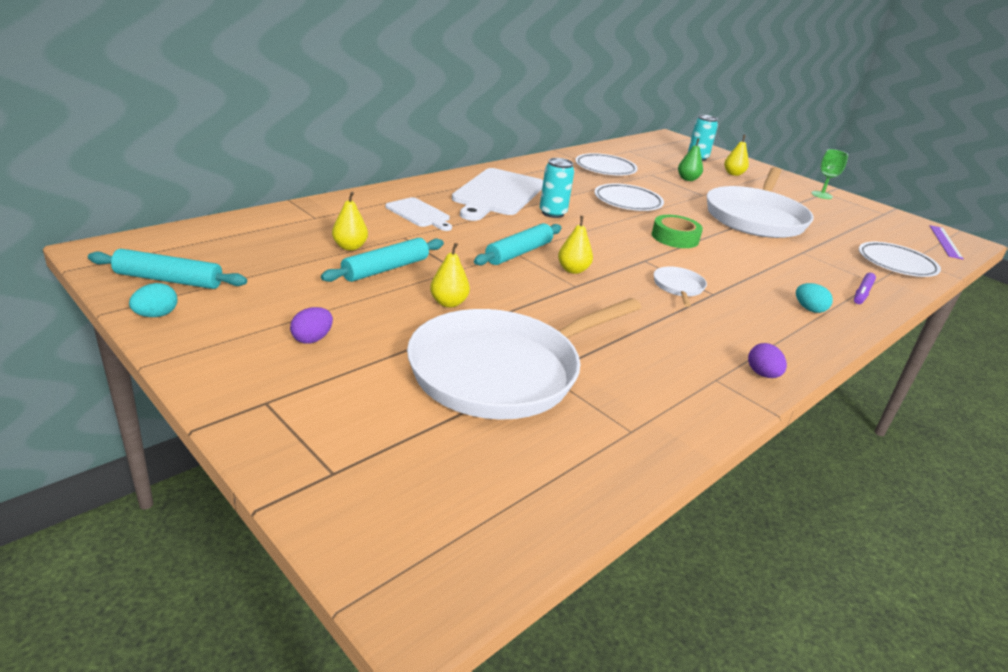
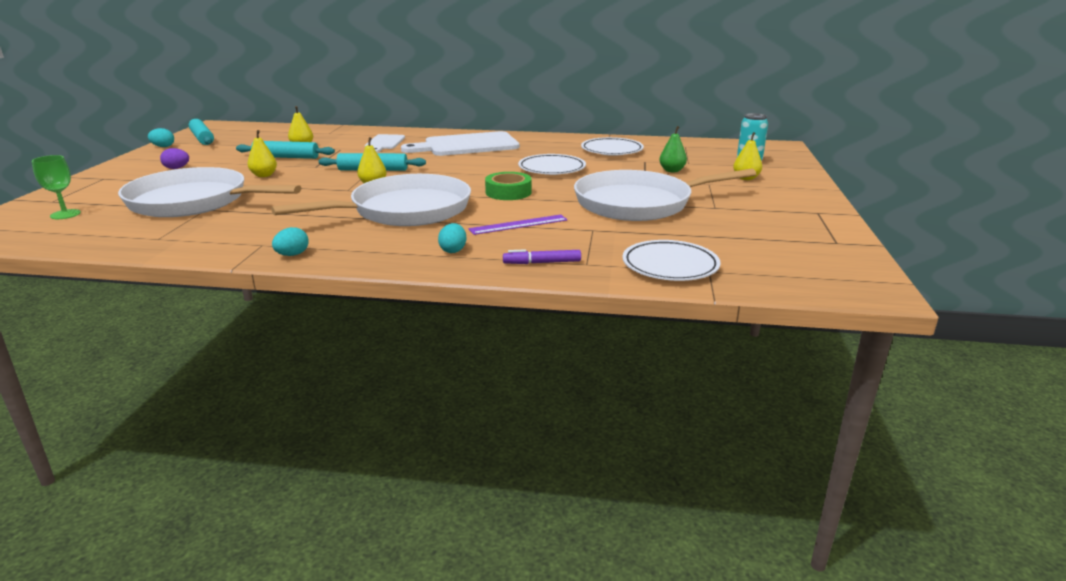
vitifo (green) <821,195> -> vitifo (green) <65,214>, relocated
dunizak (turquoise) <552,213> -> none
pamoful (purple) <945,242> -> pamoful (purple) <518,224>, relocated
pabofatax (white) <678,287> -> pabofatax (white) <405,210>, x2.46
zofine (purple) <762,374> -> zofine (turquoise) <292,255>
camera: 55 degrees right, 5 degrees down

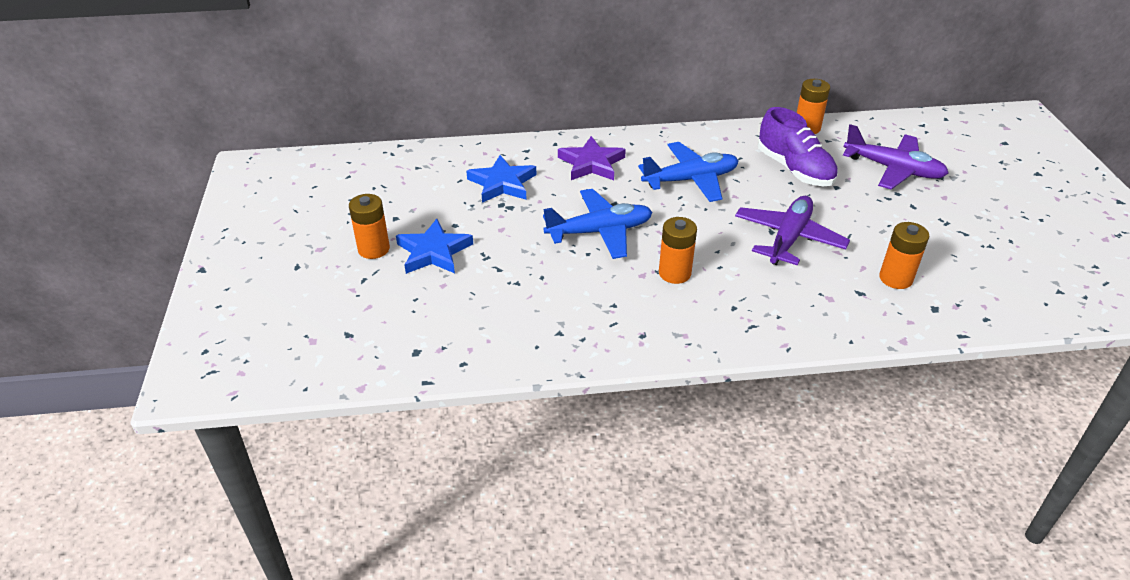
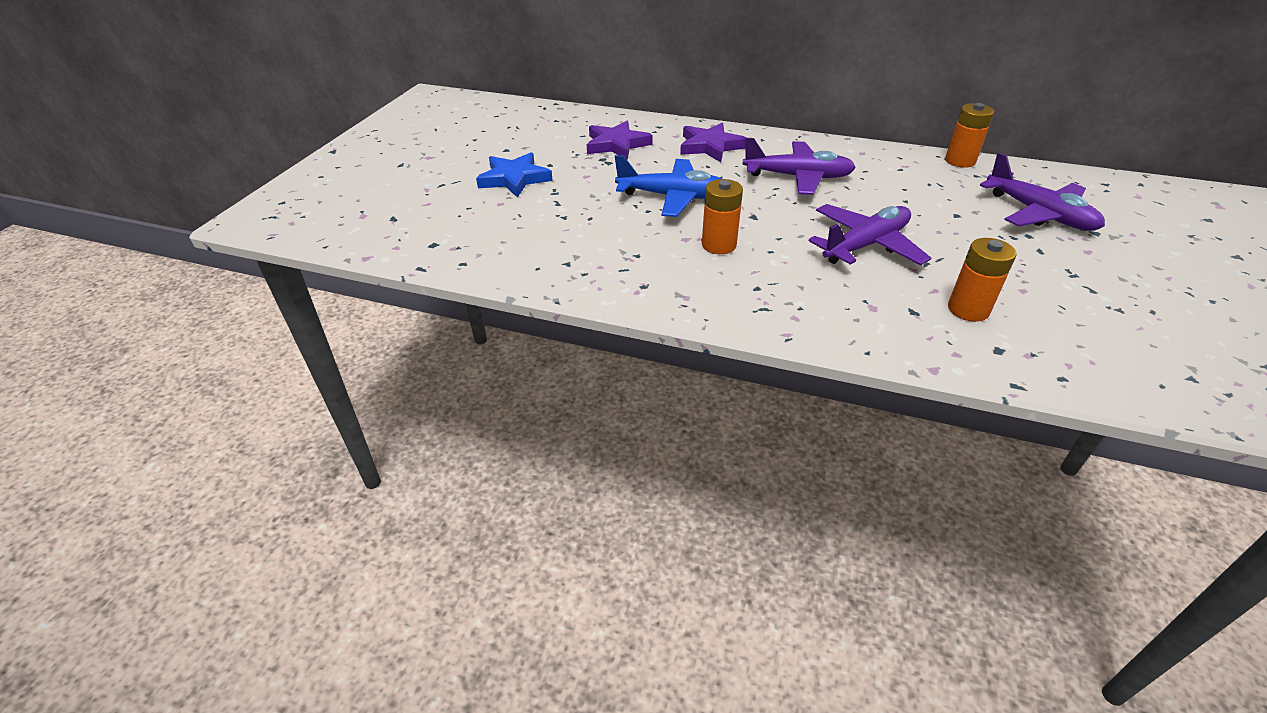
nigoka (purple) <794,169> -> none
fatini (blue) <690,180> -> fatini (purple) <798,177>
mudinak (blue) <502,183> -> mudinak (purple) <616,144>
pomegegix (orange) <374,249> -> none
camera: 25 degrees right, 0 degrees up

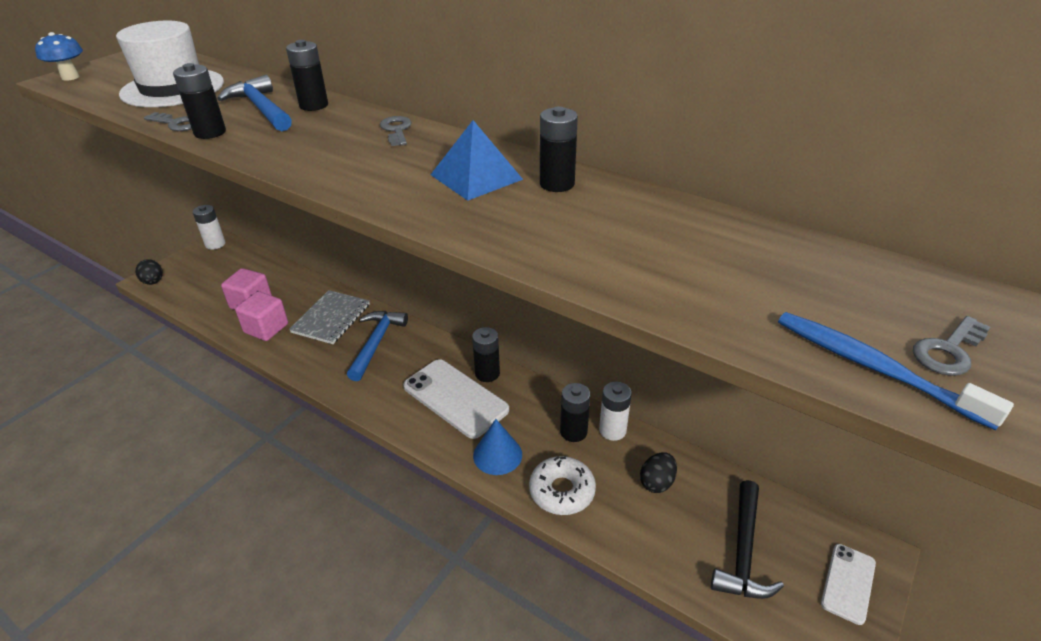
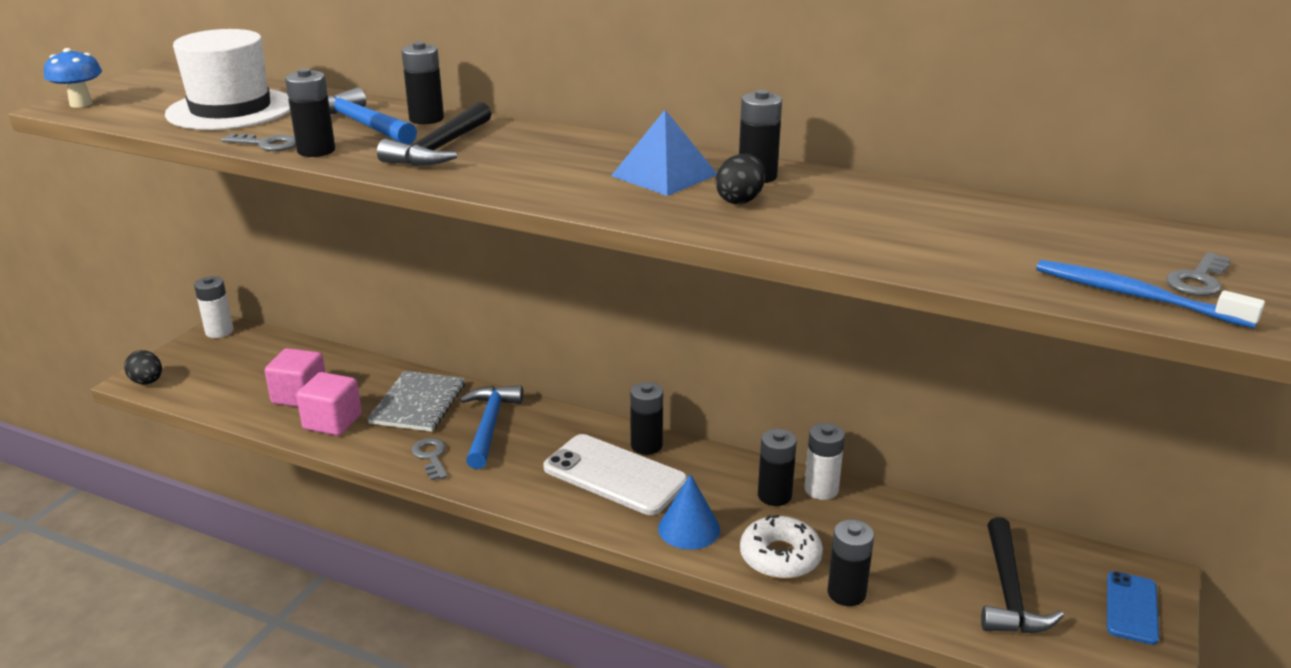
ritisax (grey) <396,130> -> ritisax (grey) <431,457>, relocated
zofine (black) <657,482> -> zofine (black) <740,200>, relocated
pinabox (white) <848,583> -> pinabox (blue) <1131,608>
none -> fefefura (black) <440,148>
none -> pomegegix (black) <846,593>
camera: 10 degrees left, 10 degrees down

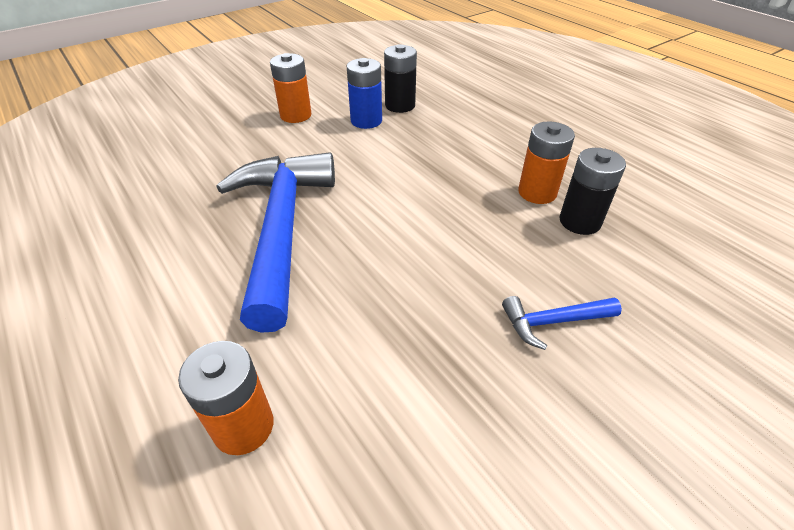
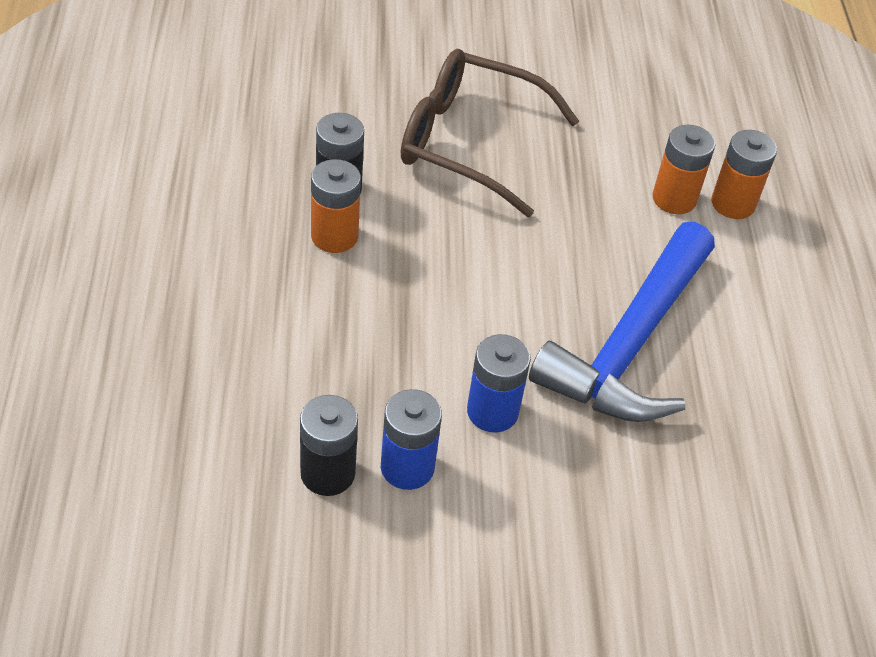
pomegegix (orange) <295,115> -> pomegegix (orange) <674,199>, relocated
fefefura (blue) <552,322> -> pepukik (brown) <469,142>
none -> pomegegix (blue) <492,411>
camera: 150 degrees left, 5 degrees up

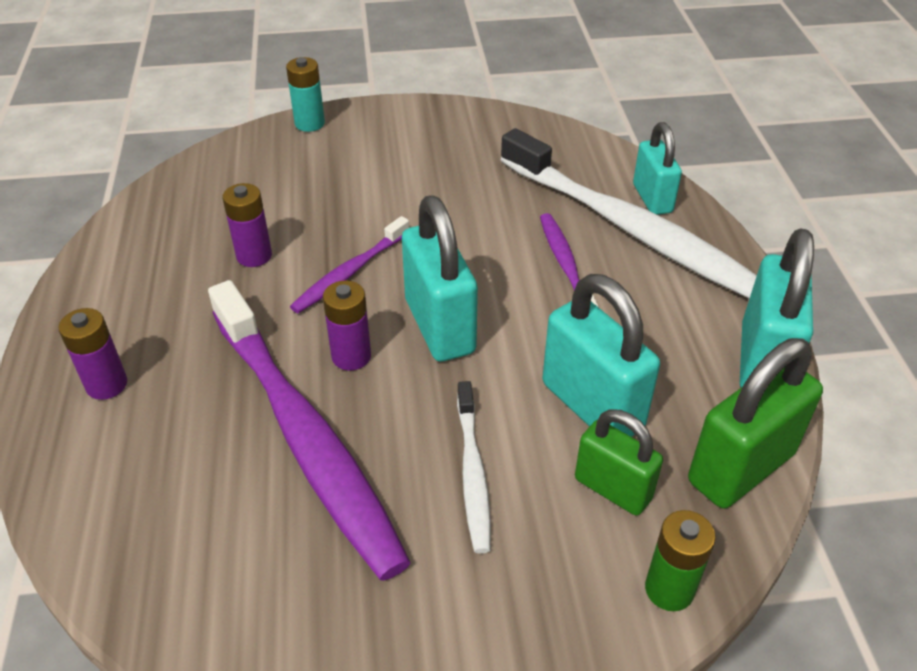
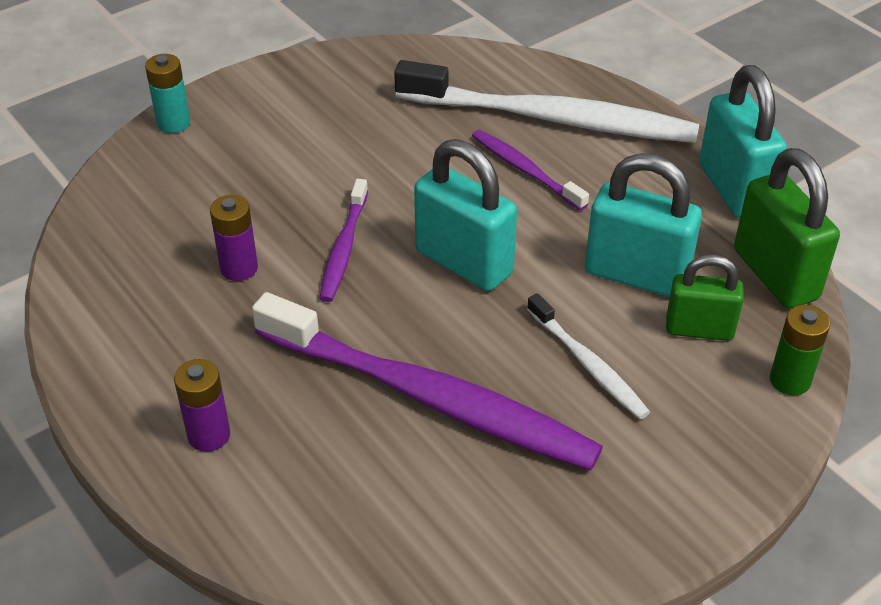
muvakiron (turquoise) <652,199> -> none
pomegegix (purple) <351,356> -> none
muvakiron (green) <741,468> -> muvakiron (green) <775,274>, 45 degrees counterclockwise
camera: 30 degrees left, 0 degrees up

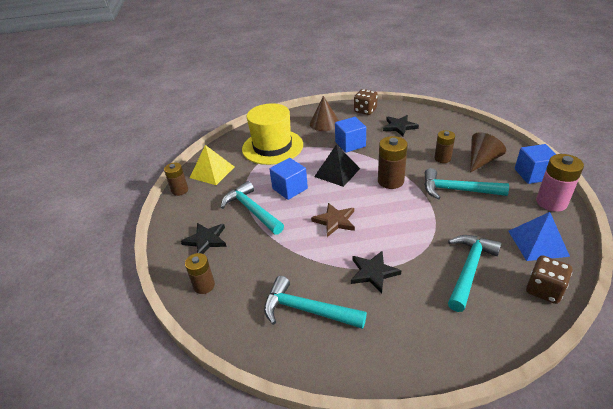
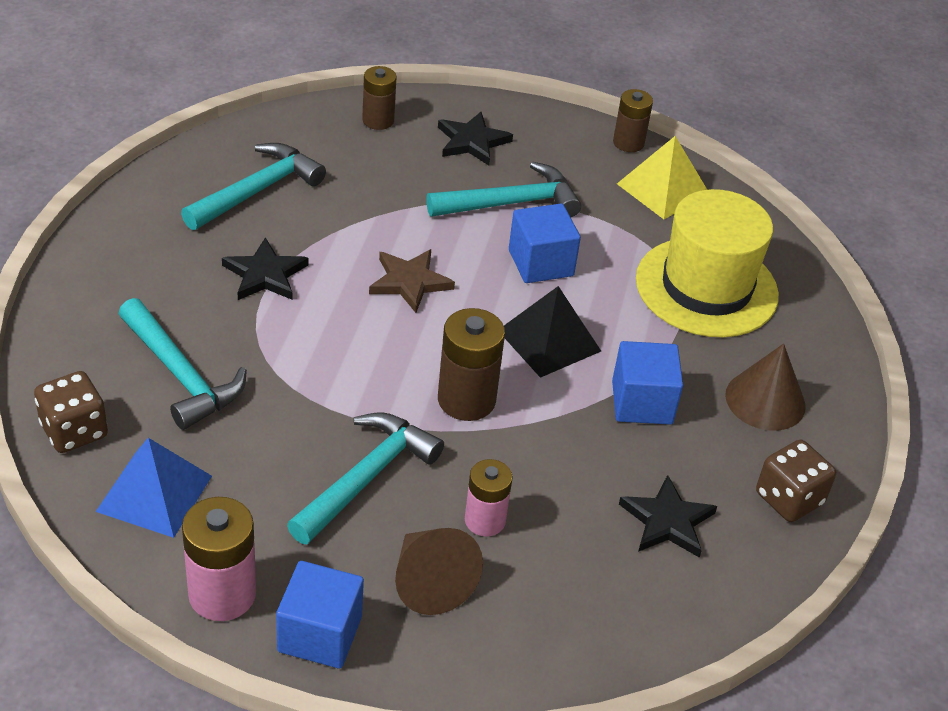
pomegegix (brown) <442,158> -> pomegegix (pink) <485,520>
camera: 105 degrees right, 5 degrees up

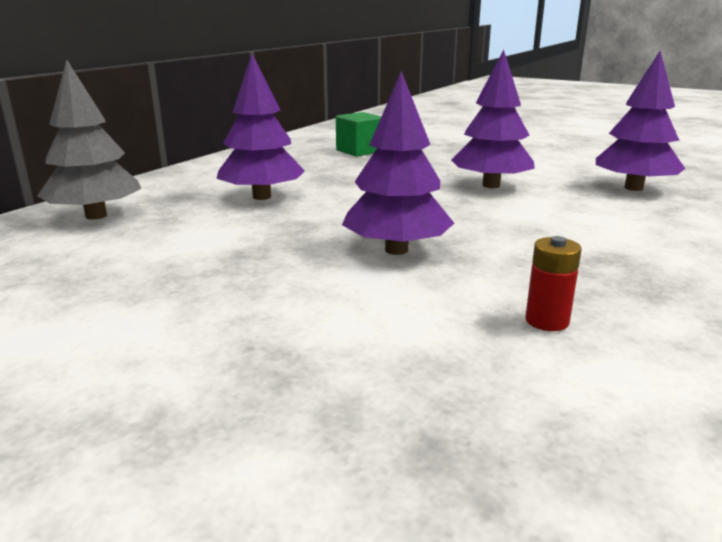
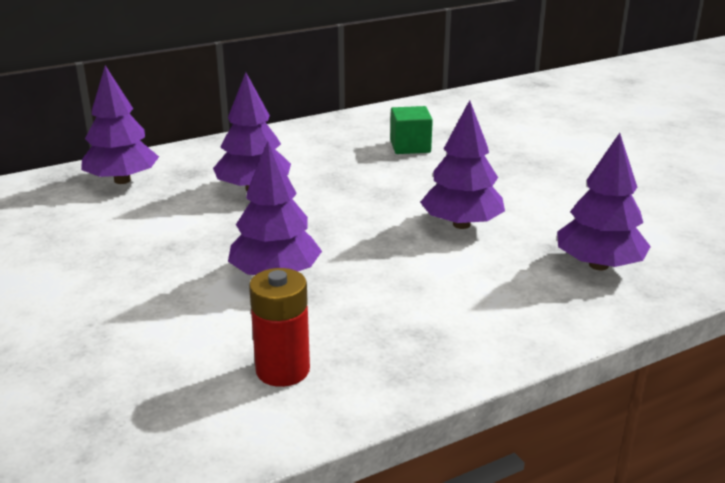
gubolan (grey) <96,216> -> gubolan (purple) <122,180>
pomegegix (red) <547,321> -> pomegegix (red) <282,370>, x1.61
camera: 30 degrees right, 5 degrees up

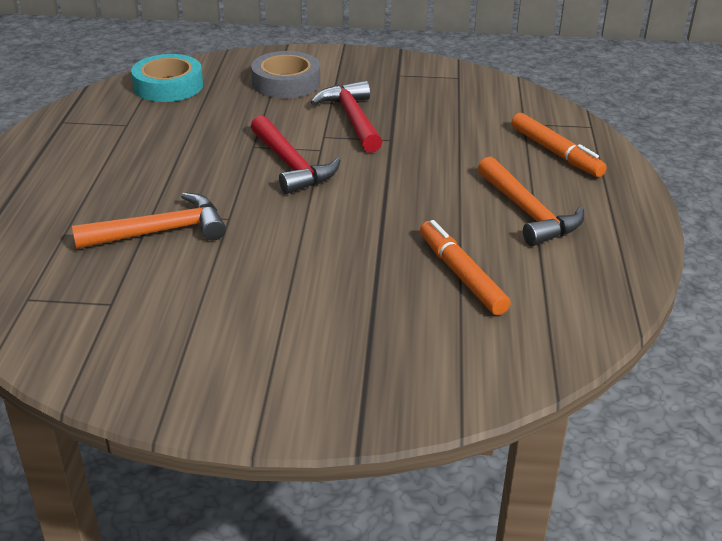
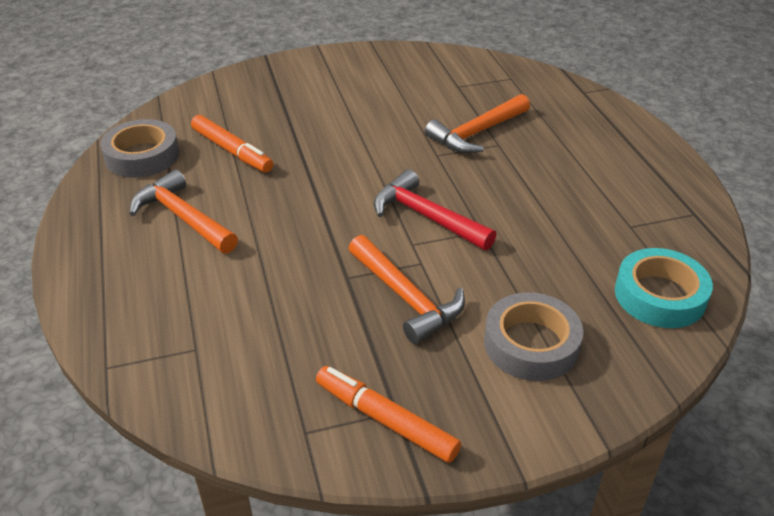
fefefura (red) <352,119> -> fefefura (orange) <406,298>
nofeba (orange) <556,153> -> nofeba (orange) <385,420>, relocated
none -> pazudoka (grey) <142,156>
camera: 160 degrees right, 5 degrees up

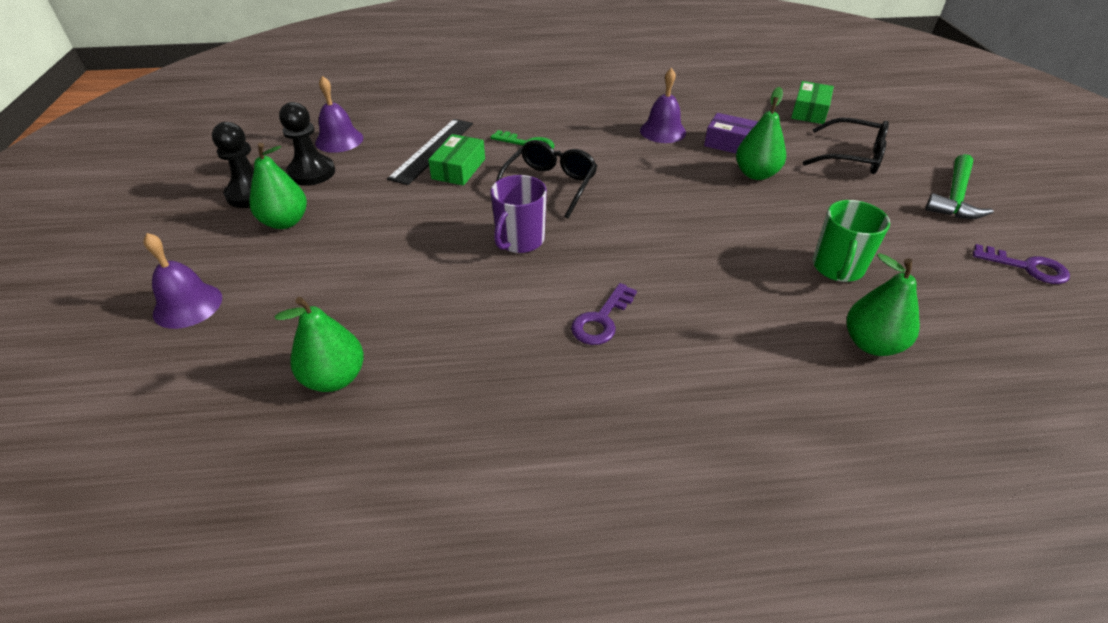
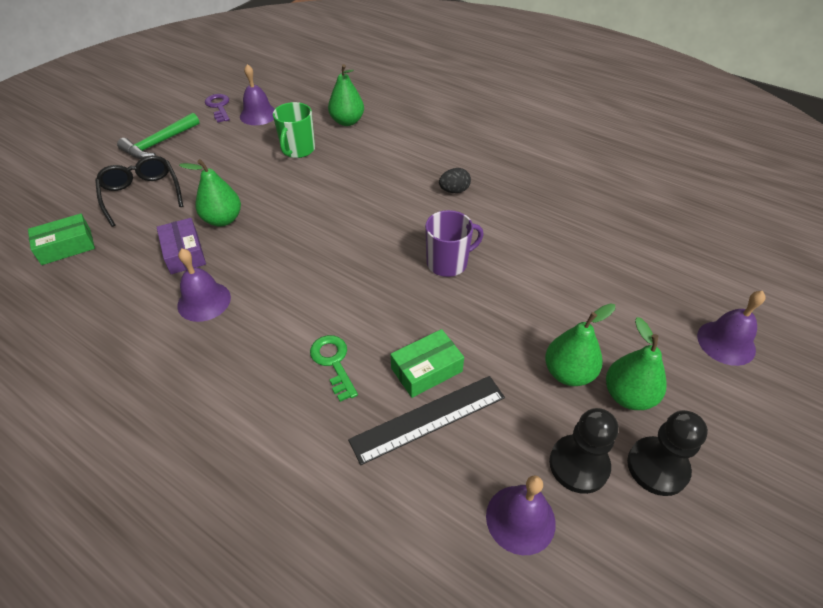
pepukik (black) <550,185> -> none
fefefura (green) <955,197> -> fefefura (green) <159,143>, 150 degrees clockwise
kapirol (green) <837,268> -> kapirol (green) <298,150>, 135 degrees clockwise
ritisax (purple) <601,320> -> zofine (black) <454,191>
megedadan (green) <335,378> -> megedadan (green) <568,373>, relocated
none -> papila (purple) <258,115>
camera: 140 degrees left, 5 degrees up

